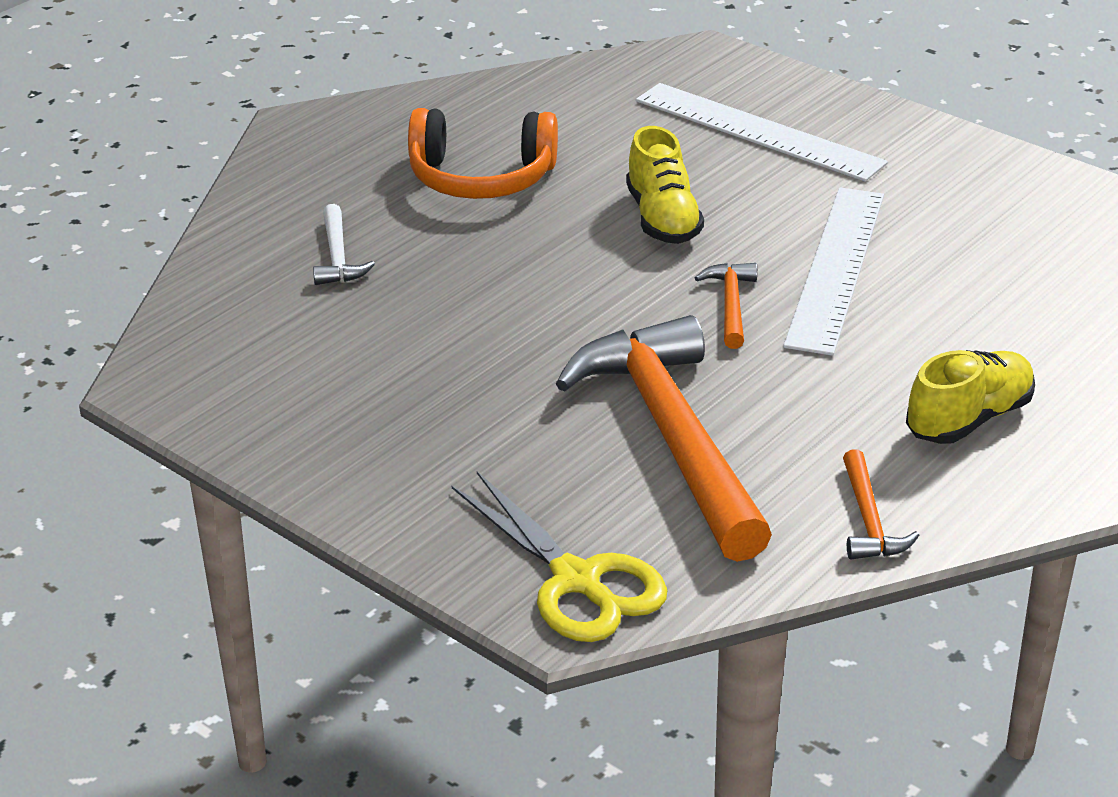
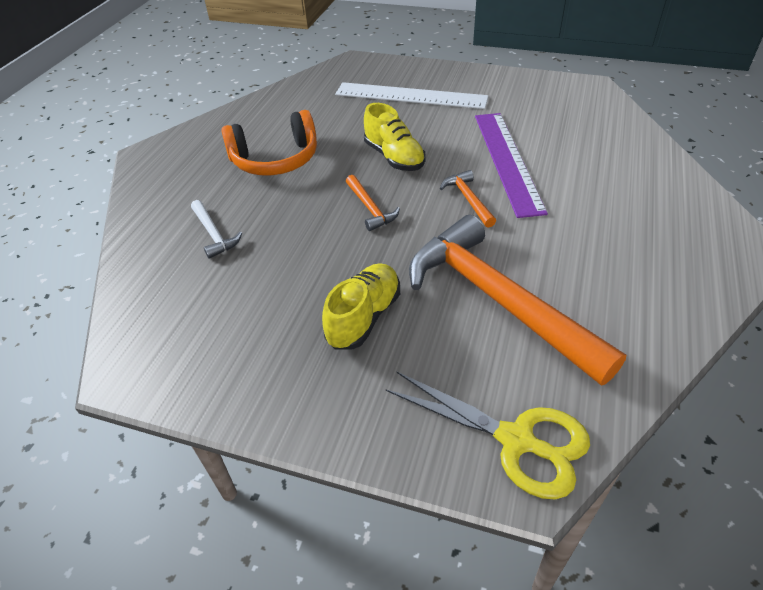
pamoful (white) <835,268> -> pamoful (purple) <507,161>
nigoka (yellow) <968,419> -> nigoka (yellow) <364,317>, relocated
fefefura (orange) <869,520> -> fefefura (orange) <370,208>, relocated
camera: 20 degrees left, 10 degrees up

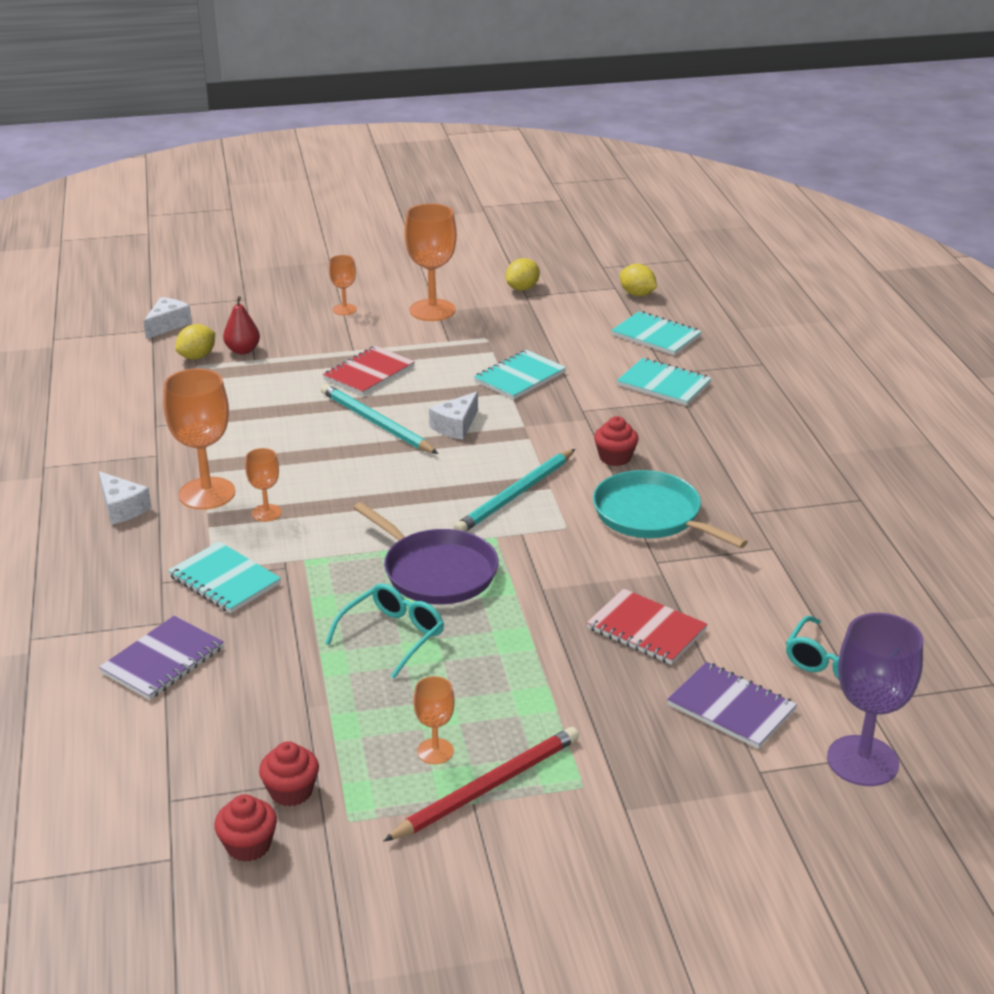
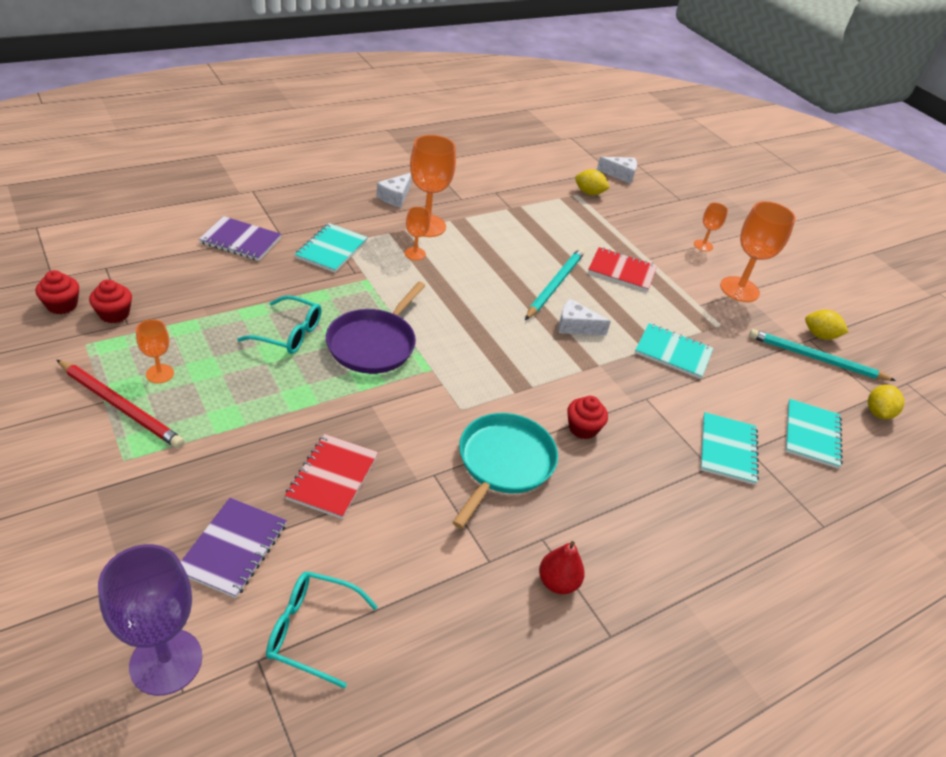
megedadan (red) <243,350> -> megedadan (red) <557,582>, relocated
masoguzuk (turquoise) <516,495> -> masoguzuk (turquoise) <816,359>, relocated
camera: 65 degrees right, 10 degrees up

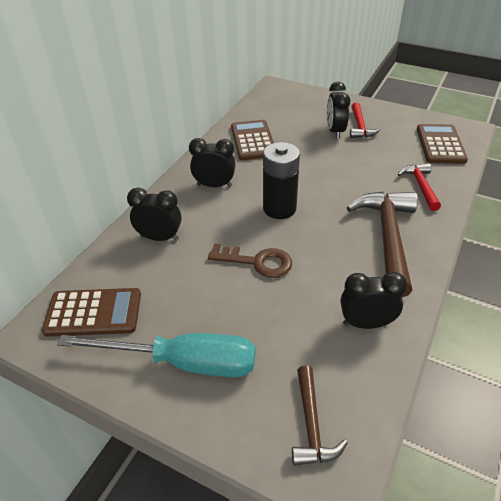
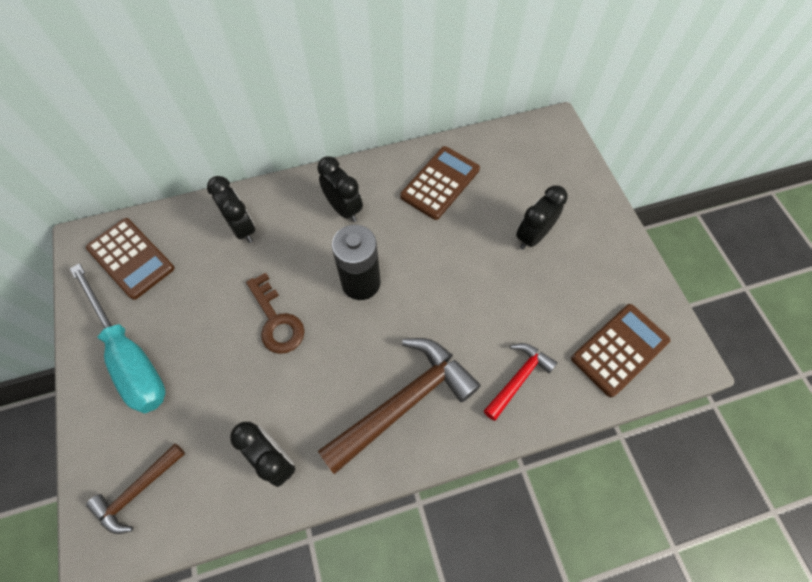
fefefura (red) <360,127> -> none
camera: 45 degrees right, 20 degrees up

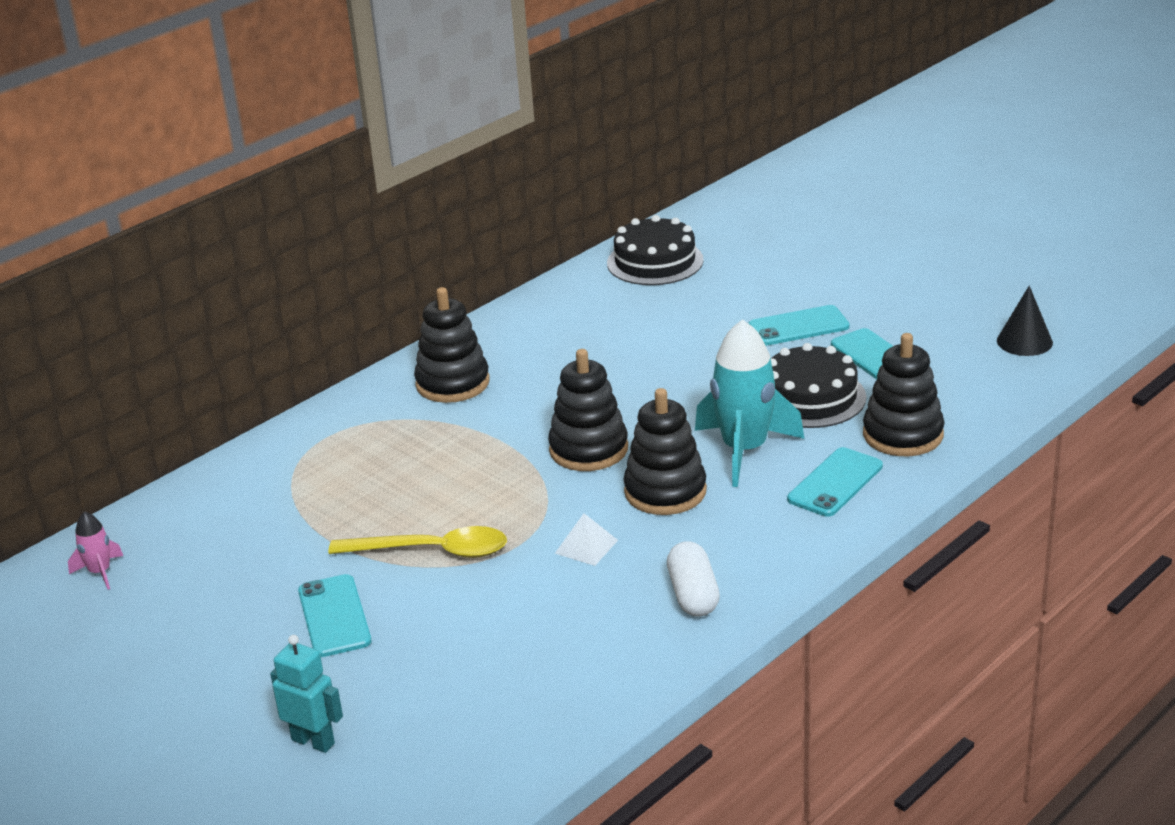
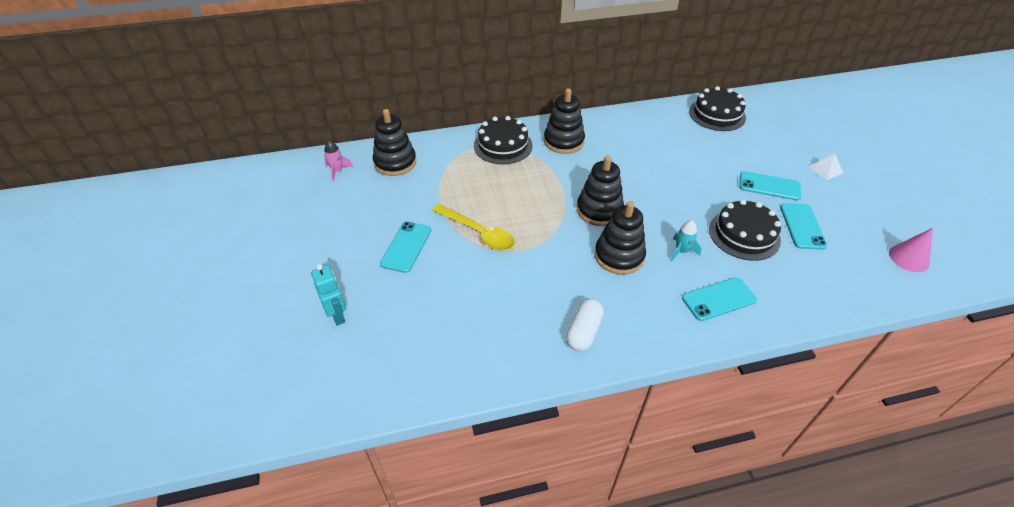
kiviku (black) <1024,341> -> kiviku (pink) <908,258>
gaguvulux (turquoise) <744,450> -> gaguvulux (turquoise) <681,251>, x0.47
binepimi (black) <903,435> -> binepimi (black) <395,162>, relocated
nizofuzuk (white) <586,546> -> nizofuzuk (white) <825,170>, relocated
none -> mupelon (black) <503,145>
camera: 30 degrees right, 15 degrees up

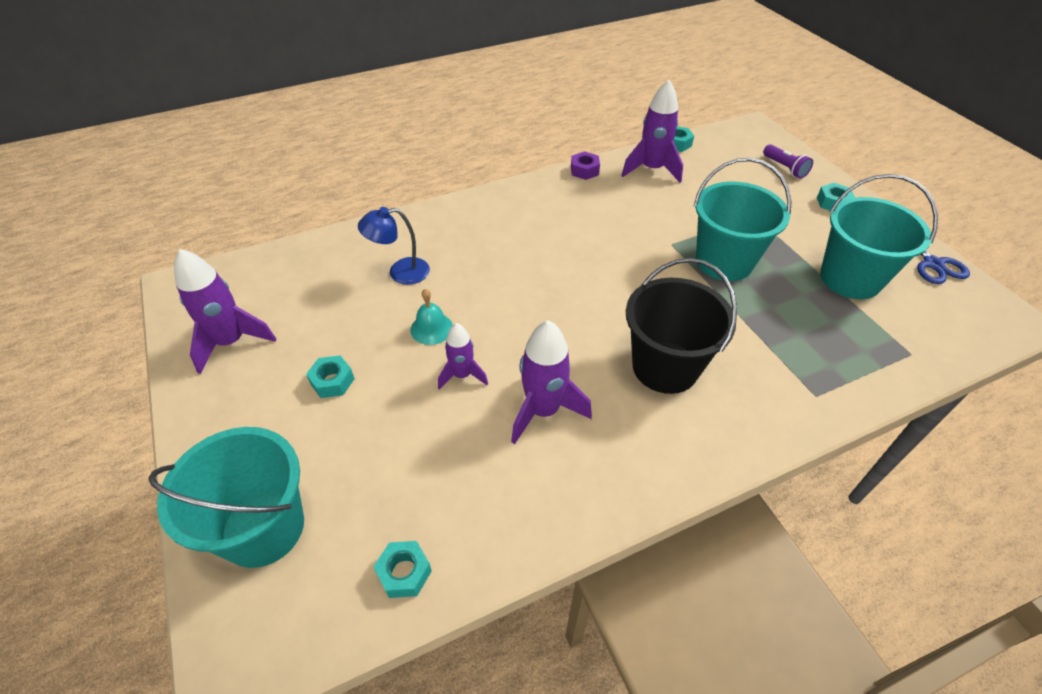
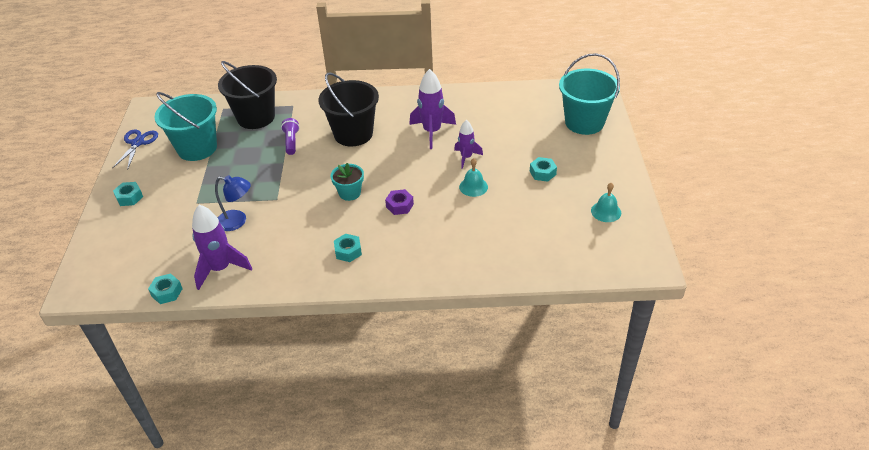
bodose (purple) <784,168> -> bodose (purple) <291,142>, relocated
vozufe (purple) <584,170> -> vozufe (purple) <399,205>, relocated
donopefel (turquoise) <724,261> -> none
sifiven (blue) <400,272> -> sifiven (blue) <237,221>, relocated
gaguvulux (purple) <231,342> -> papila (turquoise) <606,211>
vozufe (turquoise) <404,572> -> vozufe (turquoise) <348,251>, relocated
none -> donopefel (black) <256,117>
none -> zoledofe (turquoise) <349,193>
camera: 155 degrees left, 5 degrees down

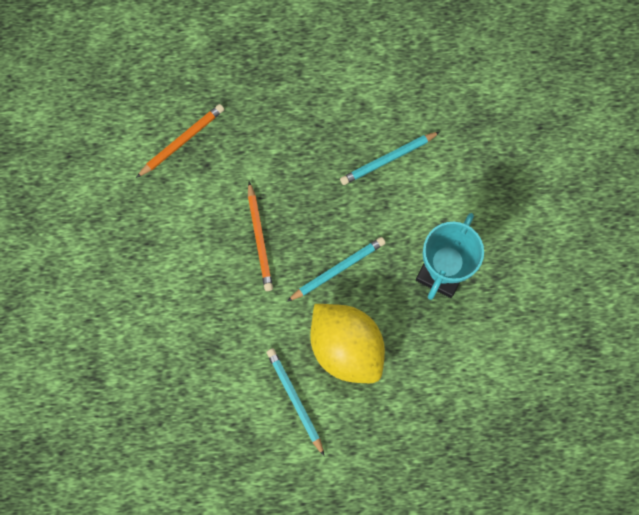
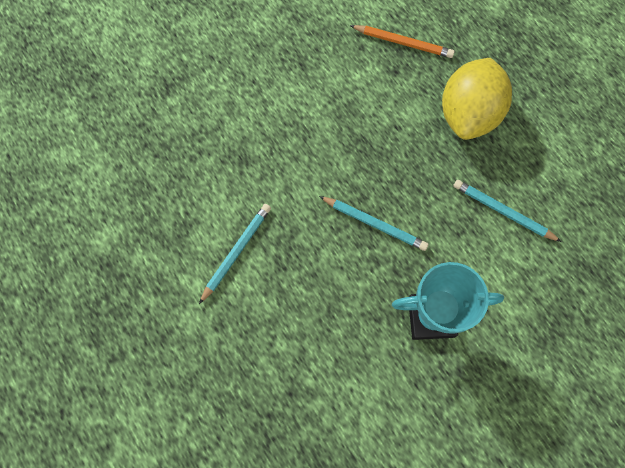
masoguzuk (orange) <259,239> -> none
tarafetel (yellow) <346,347> -> tarafetel (yellow) <468,114>, relocated
camera: 60 degrees right, 5 degrees down

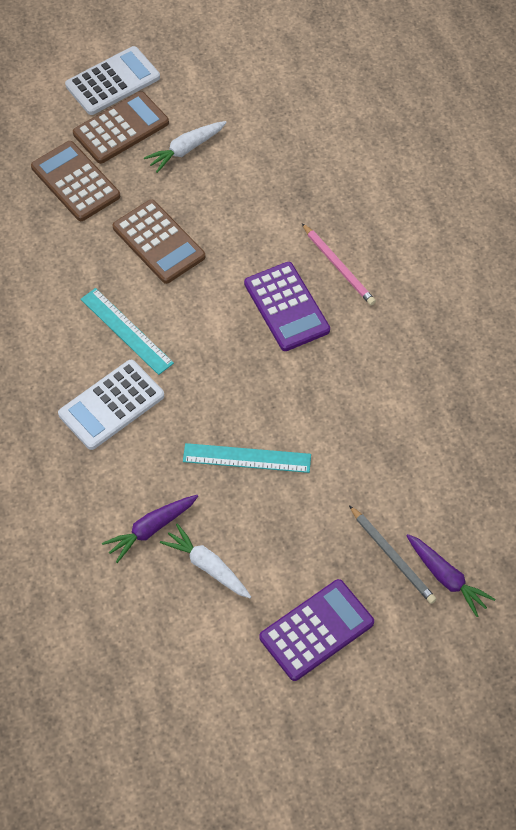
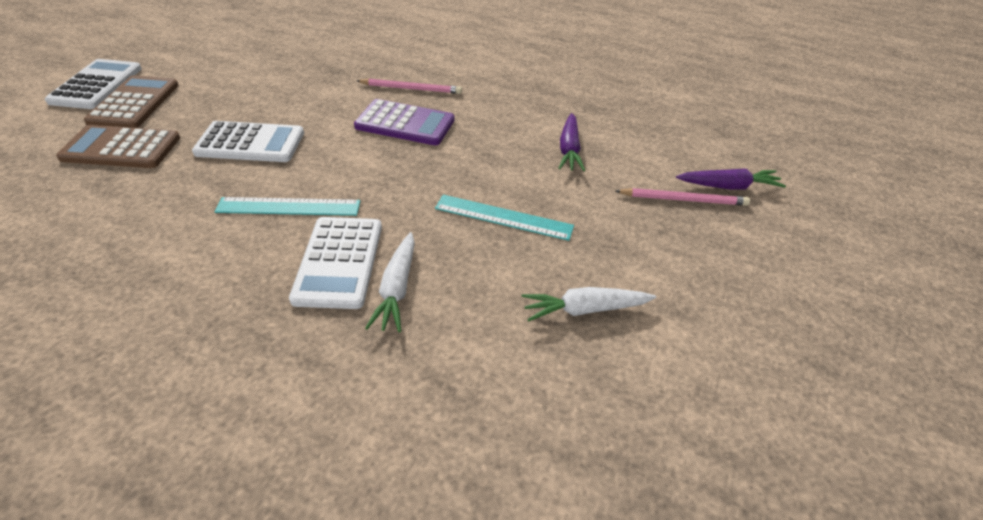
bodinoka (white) <186,149> -> bodinoka (white) <397,288>, relocated
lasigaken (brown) <158,242> -> lasigaken (white) <250,143>
pamoful (turquoise) <247,458> -> pamoful (turquoise) <503,217>, 60 degrees clockwise
bodinoka (purple) <151,529> -> bodinoka (purple) <569,149>, relocated
masoguzuk (grey) <392,556> -> masoguzuk (pink) <683,199>
lasigaken (purple) <316,630> -> none
camera: 50 degrees left, 15 degrees down

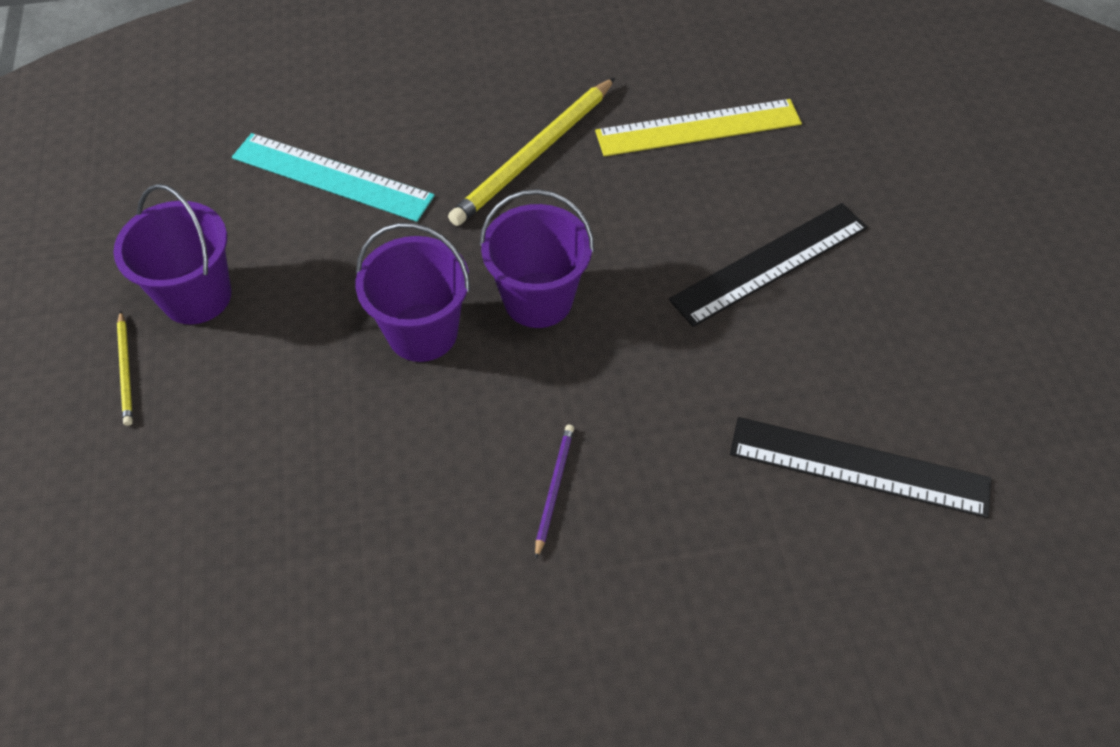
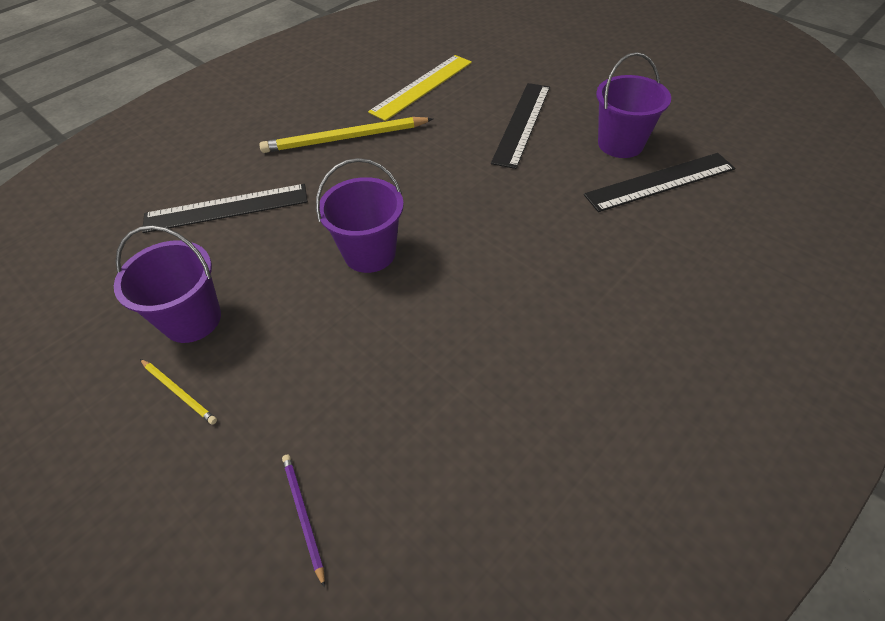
masoguzuk (yellow) <534,155> -> masoguzuk (yellow) <345,138>, 75 degrees clockwise
pamoful (turquoise) <332,177> -> pamoful (black) <226,208>
donopefel (purple) <538,299> -> donopefel (purple) <620,144>, relocated
masoguzuk (purple) <554,489> -> masoguzuk (purple) <303,515>, relocated
camera: 35 degrees left, 5 degrees down

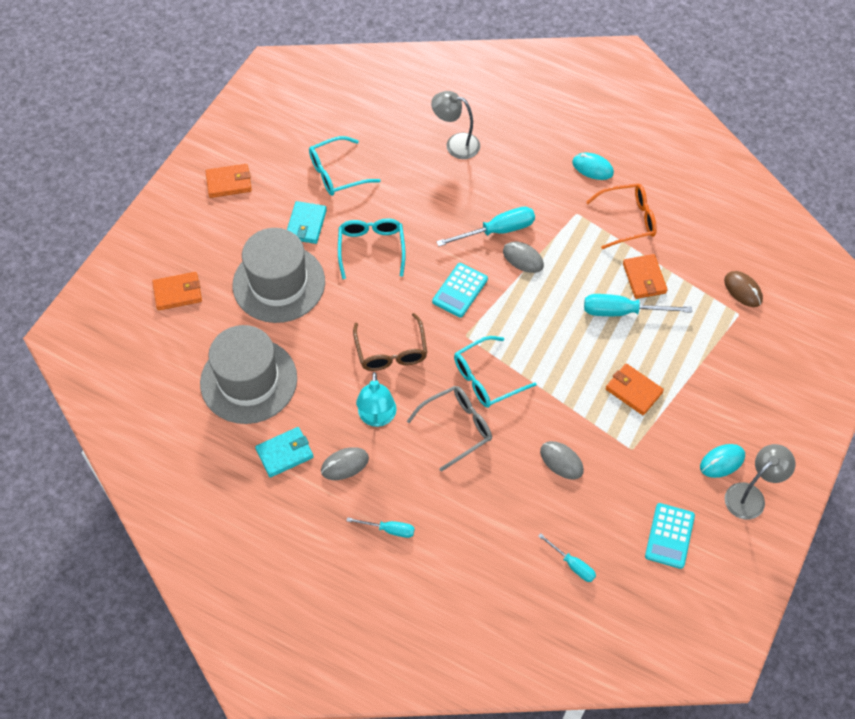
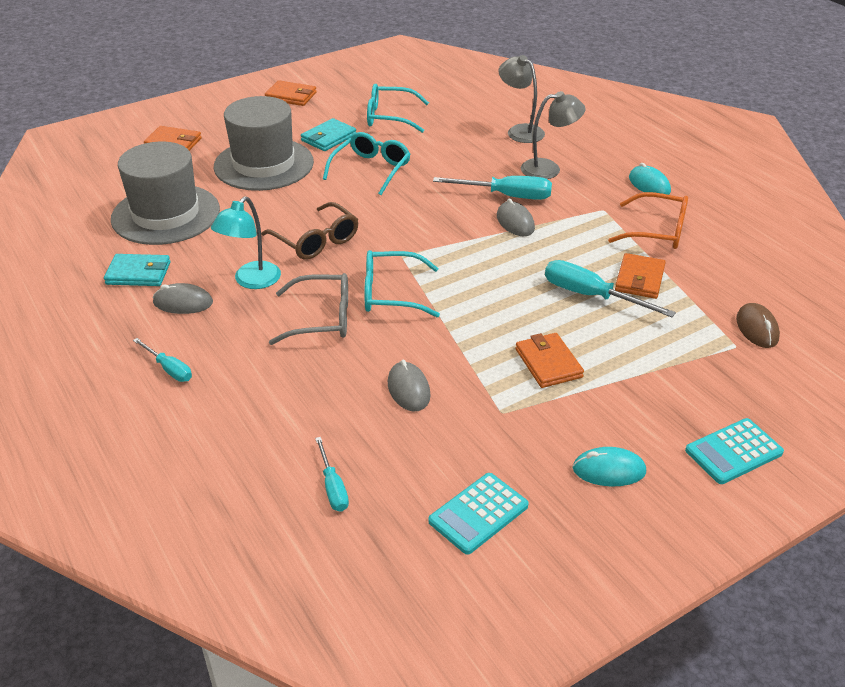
lasigaken (turquoise) <460,290> -> lasigaken (turquoise) <733,452>, relocated
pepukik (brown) <391,351> -> pepukik (brown) <316,241>, 60 degrees counterclockwise
sifiven (grey) <750,495> -> sifiven (grey) <549,169>, relocated
camera: 30 degrees right, 20 degrees down

